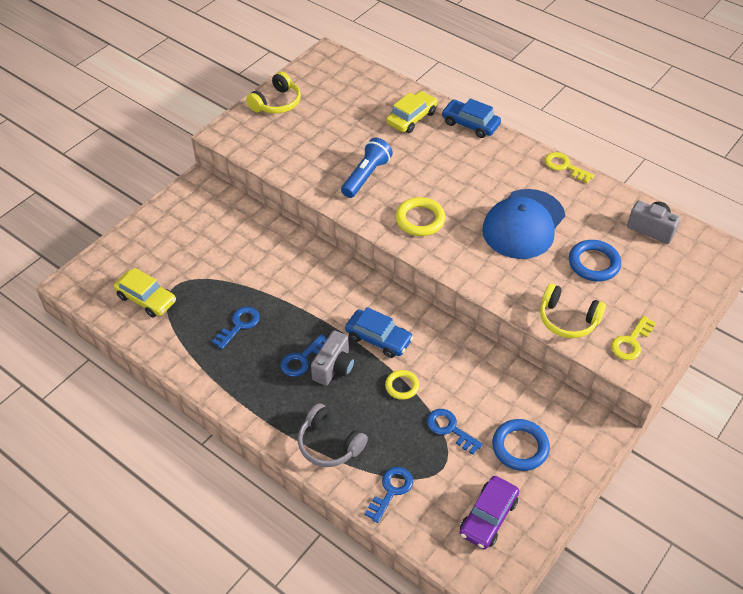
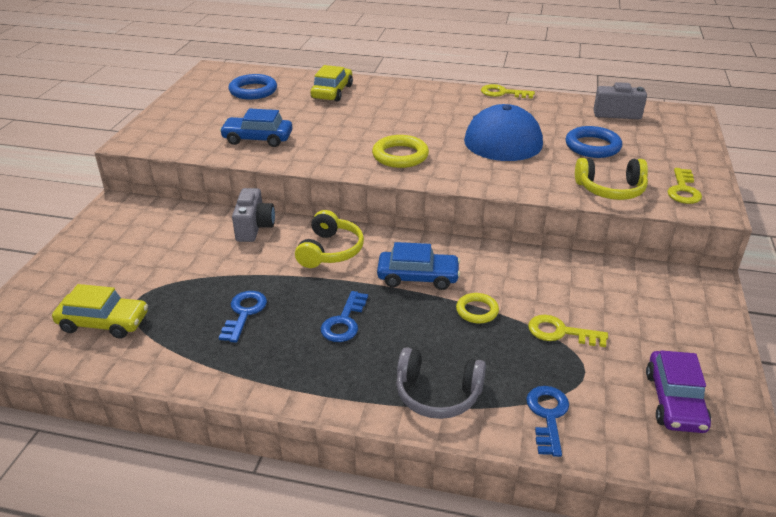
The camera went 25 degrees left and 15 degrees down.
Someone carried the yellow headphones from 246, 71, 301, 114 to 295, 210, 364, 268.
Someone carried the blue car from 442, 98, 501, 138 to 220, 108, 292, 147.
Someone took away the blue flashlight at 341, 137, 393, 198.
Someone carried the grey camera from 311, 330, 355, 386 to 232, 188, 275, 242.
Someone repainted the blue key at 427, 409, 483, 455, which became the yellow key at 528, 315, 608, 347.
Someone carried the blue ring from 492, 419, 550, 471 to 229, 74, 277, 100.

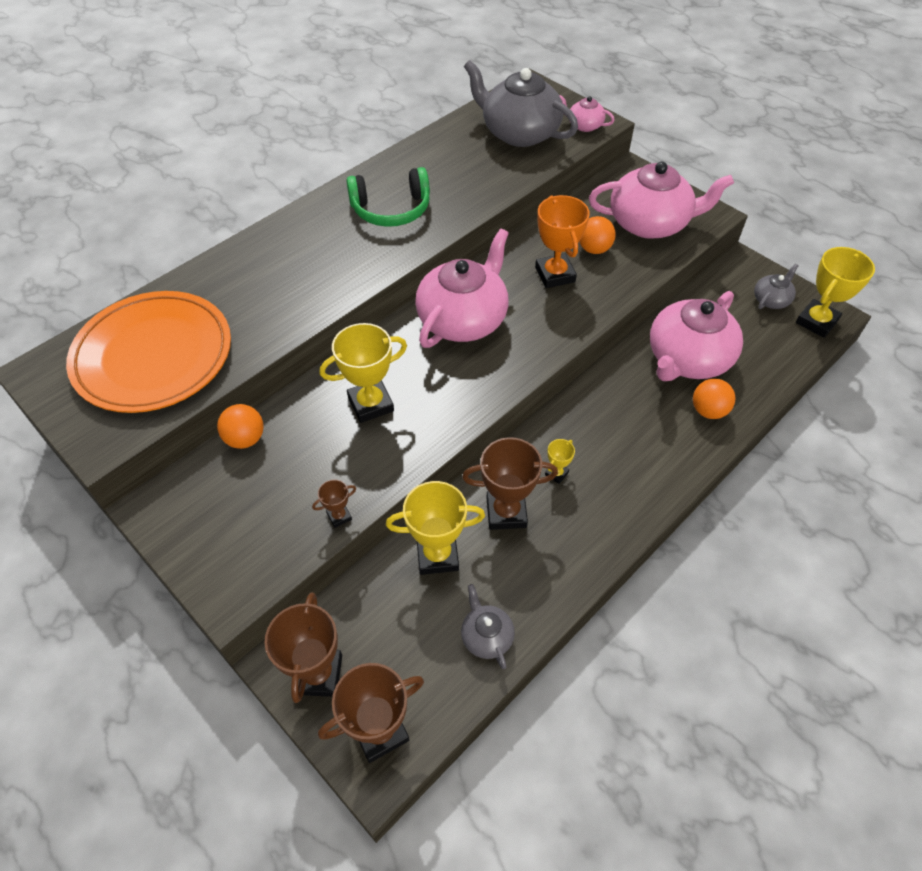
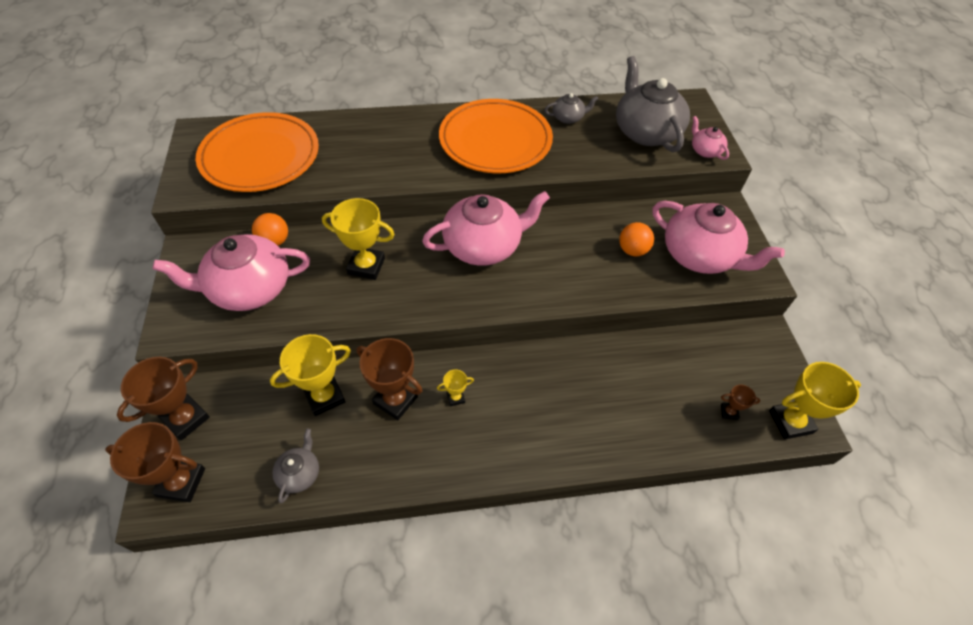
The camera went 35 degrees right and 0 degrees up.
Someone swapped the green headphones at 346, 167, 430, 227 for the orange plate at 439, 99, 553, 173.
Someone took away the orange trophy at 535, 195, 590, 288.
Someone carried the grey teapot from 754, 264, 799, 309 to 545, 93, 598, 124.
Someone carried the pink teapot from 650, 291, 743, 381 to 152, 234, 310, 311.
Someone took away the orange ball at 693, 379, 735, 419.
Someone carried the brown trophy from 312, 479, 356, 528 to 721, 385, 760, 420.
Someone rotated the yellow trophy at 386, 481, 485, 575 by 60 degrees counterclockwise.

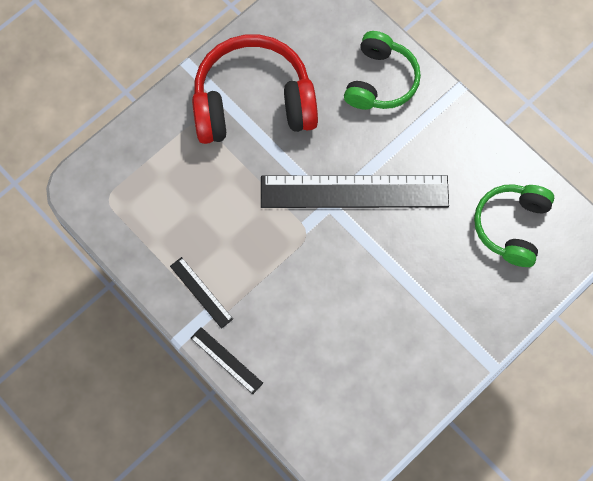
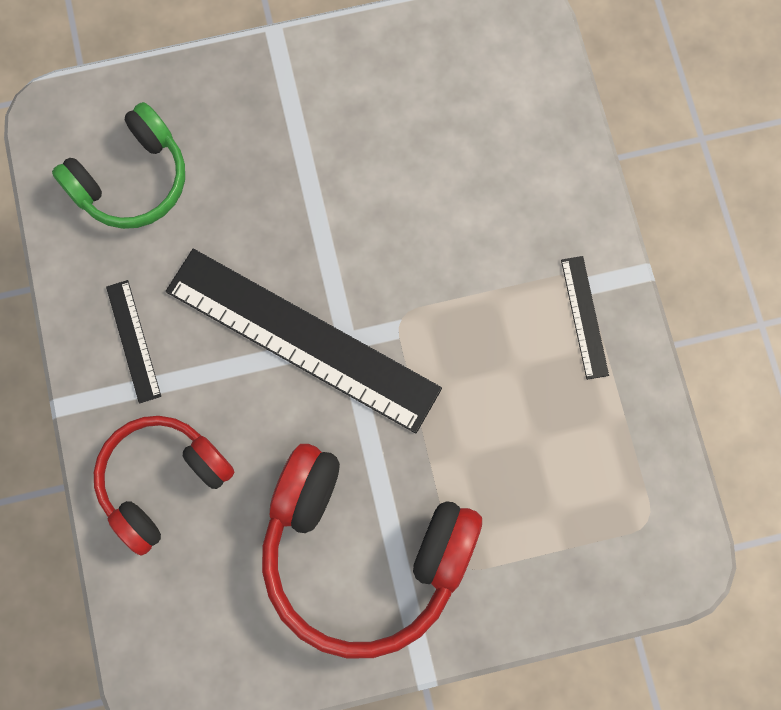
The camera went 150 degrees left and 5 degrees up.
Someone repainted the green headphones at 344, 31, 421, 110, which became the red headphones at 94, 416, 235, 556.
Someone carried the black ruler from 191, 327, 263, 394 to 106, 280, 161, 404.

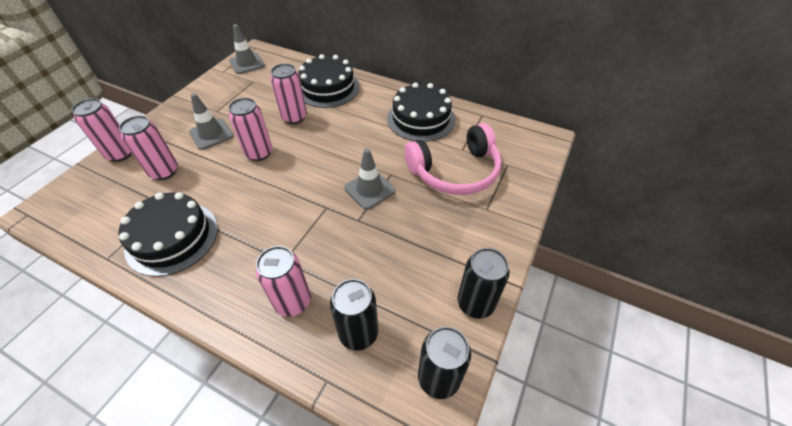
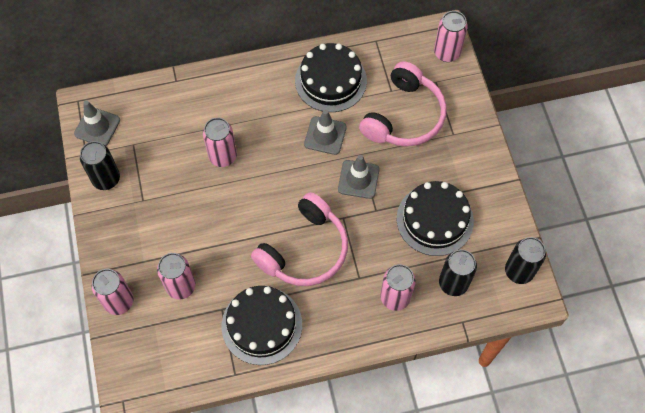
The camera went 40 degrees left and 15 degrees up.
Someone carried the black cake from 298, 54, 360, 108 to 397, 181, 474, 256.
Someone carried the grey traffic cone from 189, 93, 234, 150 to 304, 109, 347, 155.
Someone carried the pink can from 228, 98, 272, 161 to 434, 11, 468, 62.
Someone carried the black can from 458, 248, 510, 319 to 80, 141, 120, 190.
Someone put down the pink headphones at 251, 192, 348, 286.

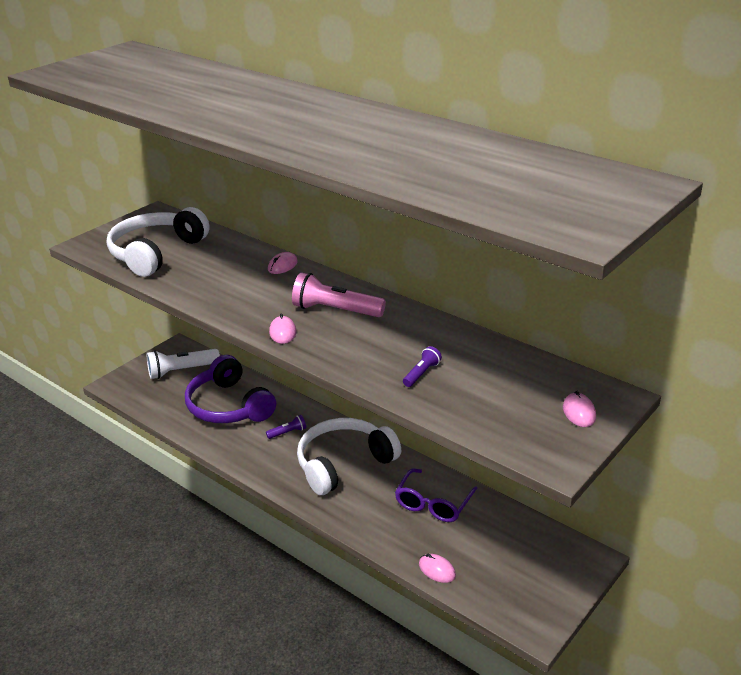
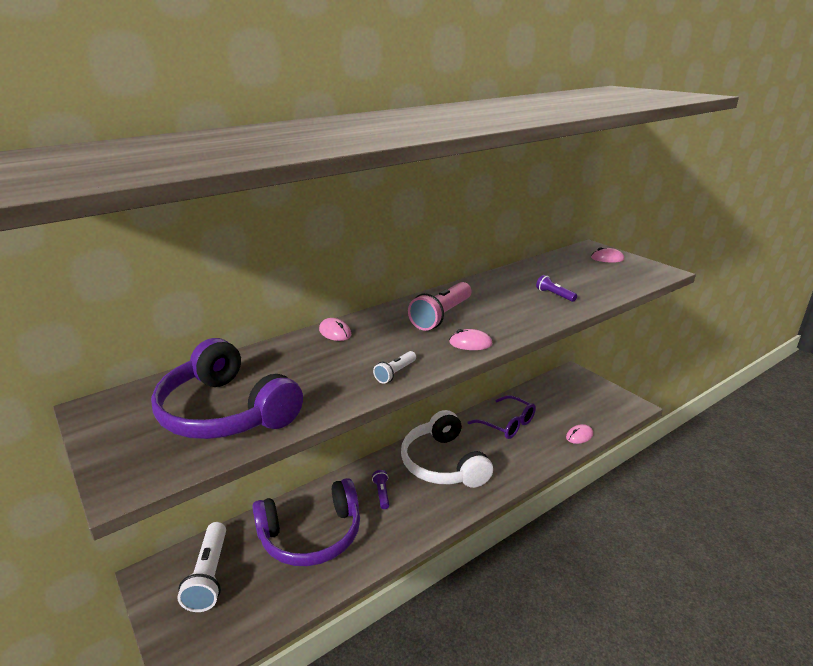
The camera went 75 degrees left and 5 degrees down.
Someone repainted the white headphones at 107, 207, 210, 277, which became the purple headphones at 151, 338, 303, 439.
Someone put down the white flashlight at 373, 351, 416, 384.

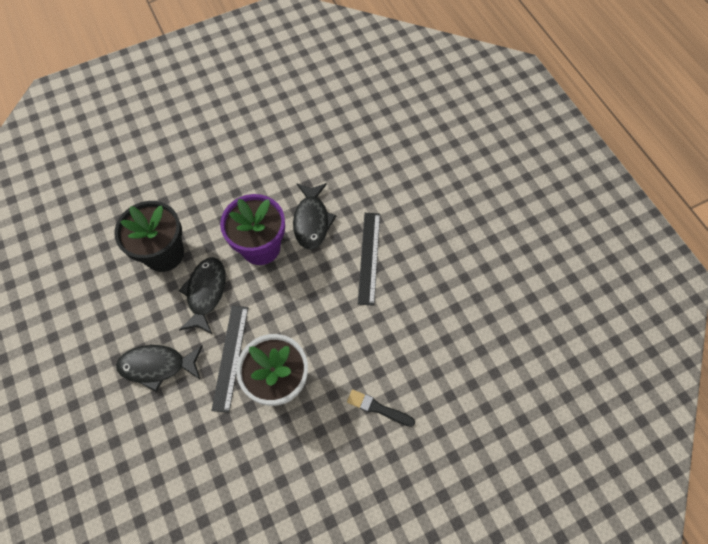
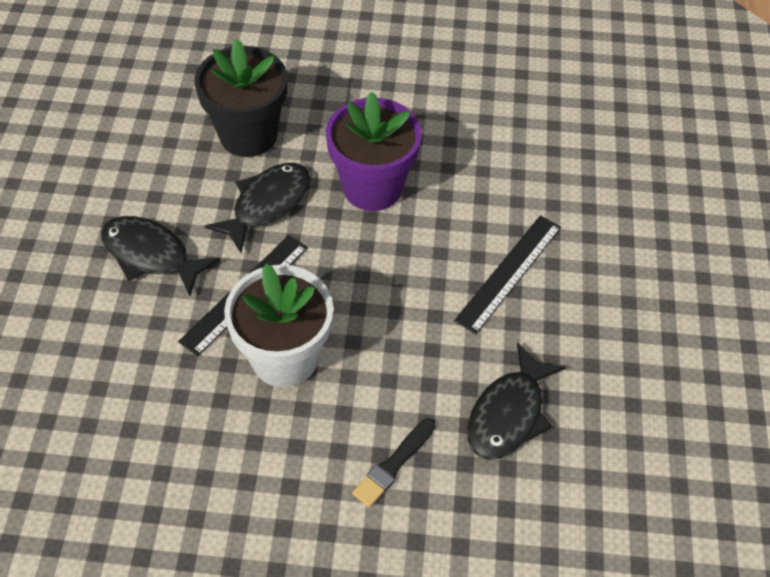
The camera went 30 degrees right and 10 degrees down.
Someone carried the black fish from 293, 183, 336, 250 to 467, 342, 566, 460.
Someone rotated the black brush at 347, 389, 415, 427 by 105 degrees counterclockwise.

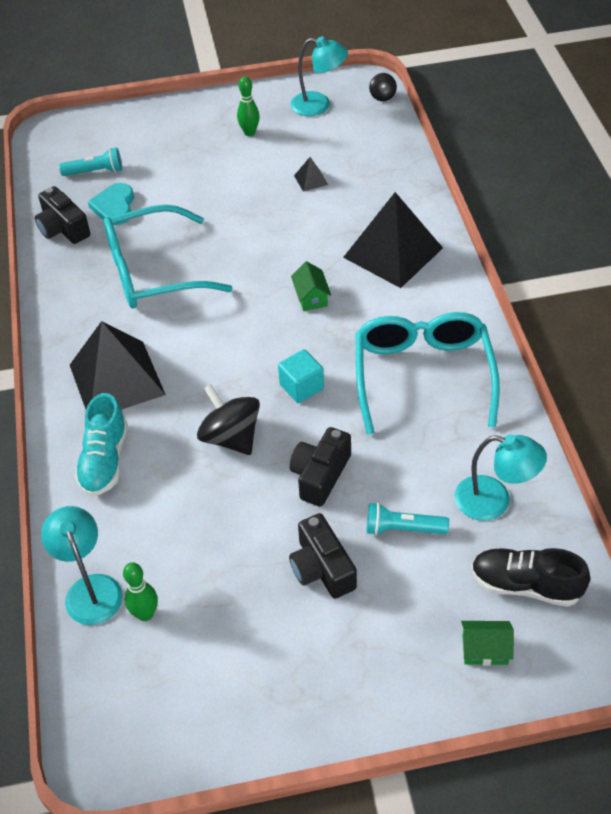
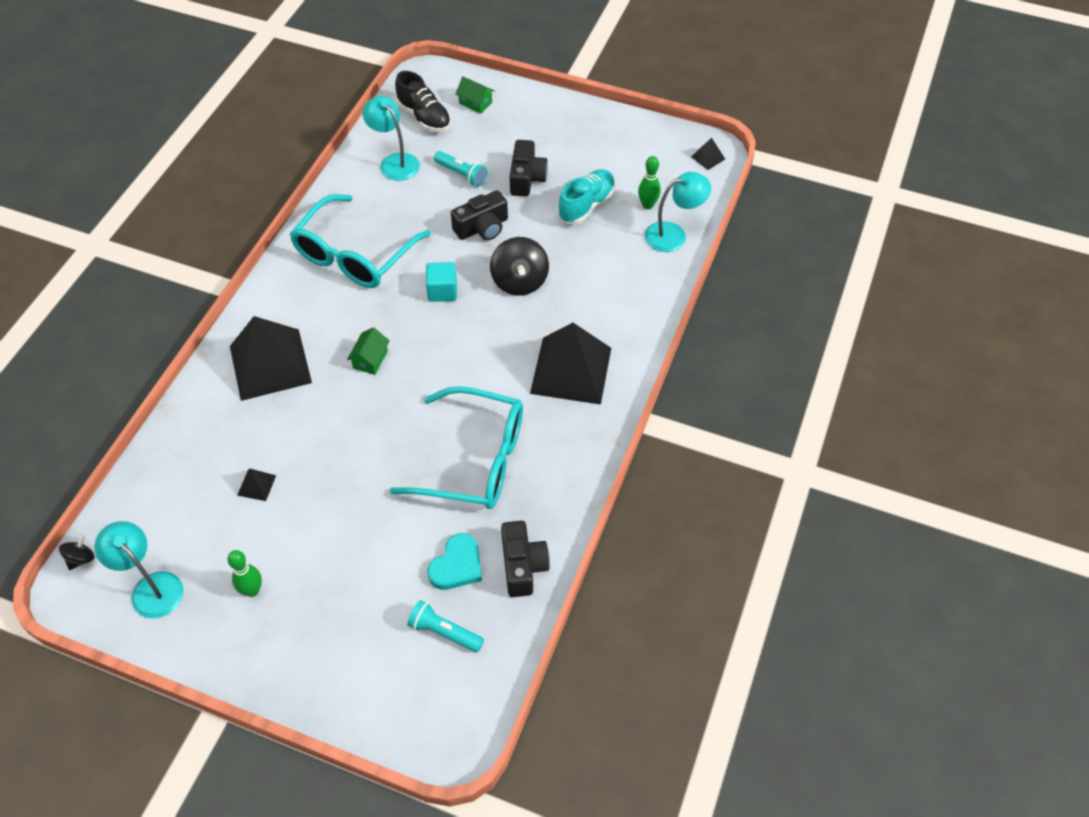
The camera went 150 degrees left and 5 degrees up.
Someone carried the turquoise shoe from 75, 393, 128, 497 to 558, 169, 615, 224.
Someone rotated the turquoise lamp at 41, 506, 123, 625 by 120 degrees counterclockwise.
Someone put down the black pyramid at 691, 138, 725, 170.

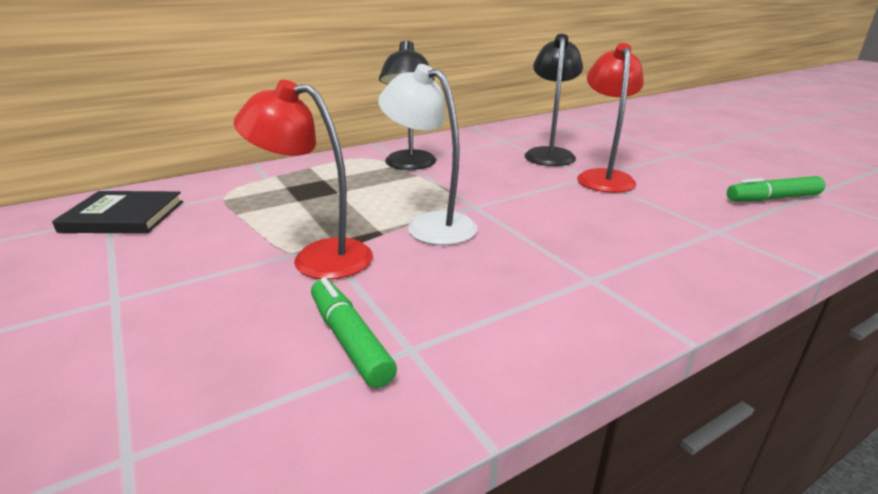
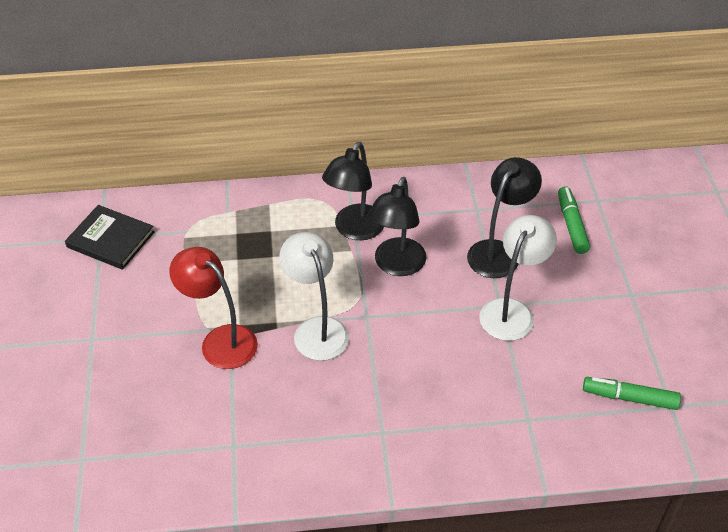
The camera went 25 degrees right and 20 degrees up.
Someone repainted the red lamp at 577, 43, 644, 193, which became the white lamp at 479, 215, 557, 341.
Someone carried the green marker from 311, 277, 397, 388 to 558, 186, 590, 254.
Someone put down the black lamp at 368, 177, 427, 276.

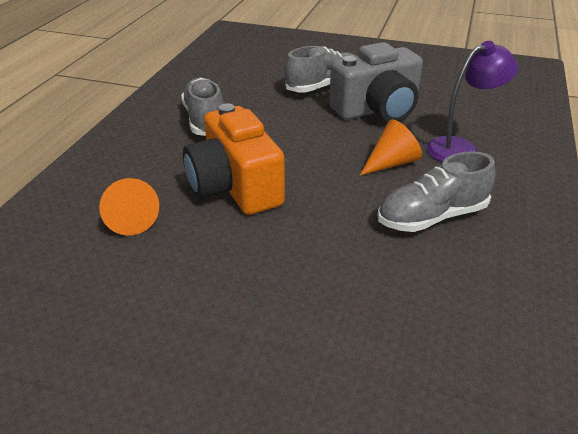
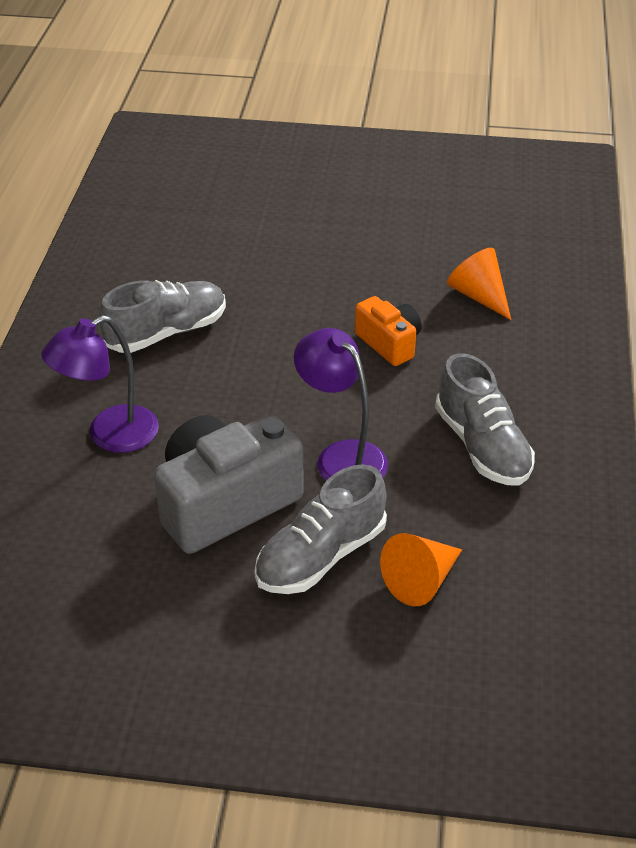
The camera went 170 degrees right and 5 degrees up.
Someone scaled the orange camera at 183, 103, 285, 215 by 0.55.
Someone carried the orange cone from 360, 120, 422, 176 to 380, 533, 462, 606.
Someone put down the purple lamp at 294, 328, 388, 481.

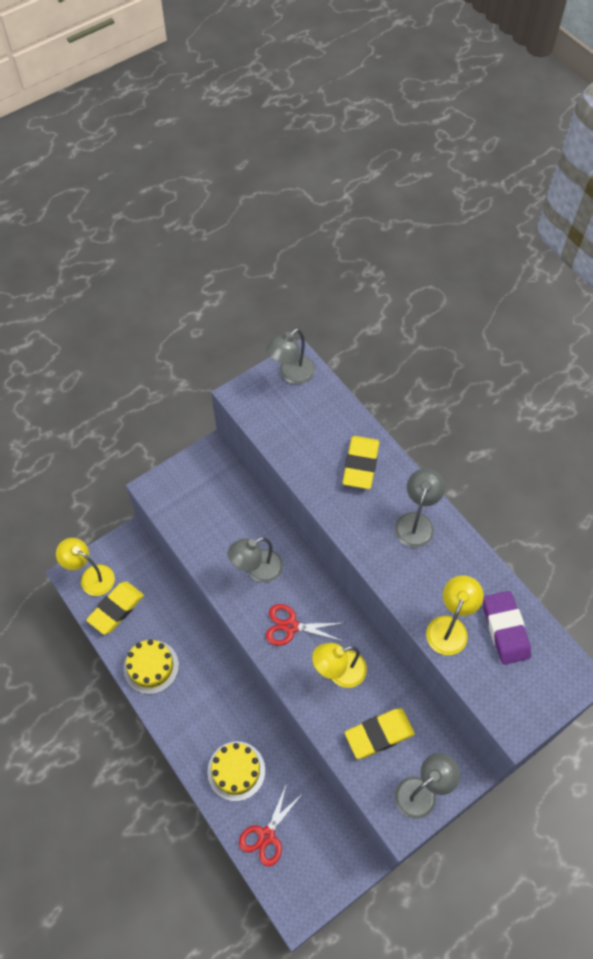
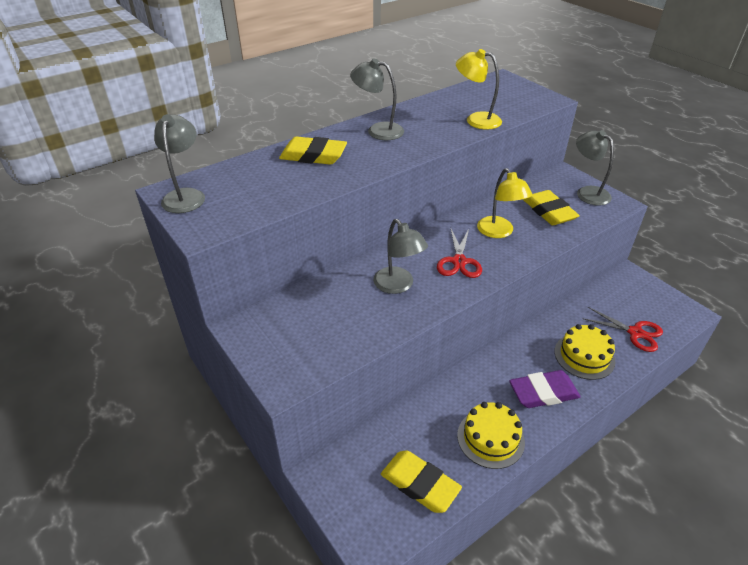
The camera went 90 degrees left and 20 degrees down.
Someone rotated the grey lamp at 266, 328, 315, 384 by 135 degrees counterclockwise.
Someone took away the yellow lamp at 56, 538, 115, 596.
Someone carried the purple eraser from 483, 591, 531, 665 to 509, 370, 580, 408.

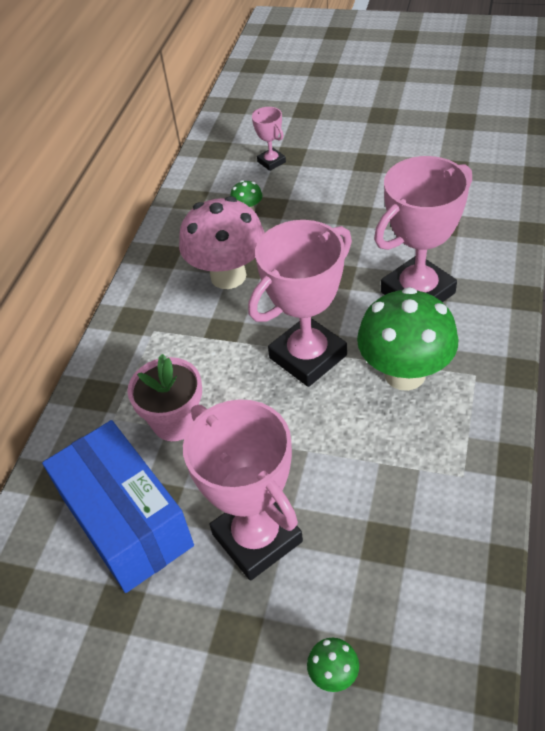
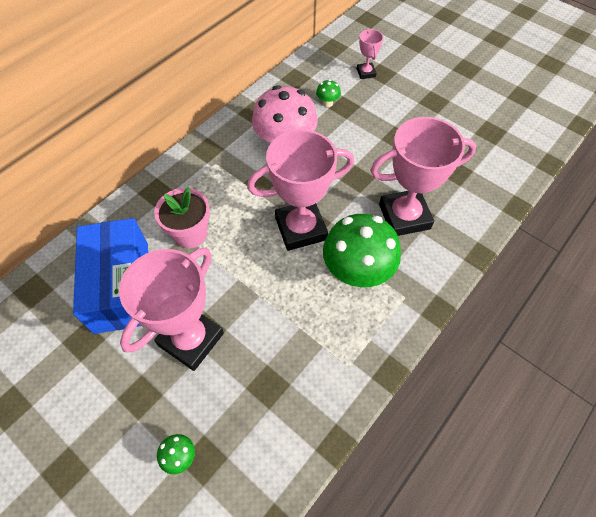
The camera went 20 degrees right and 10 degrees up.
Someone rotated the pink trophy at 183, 399, 303, 581 by 45 degrees clockwise.

